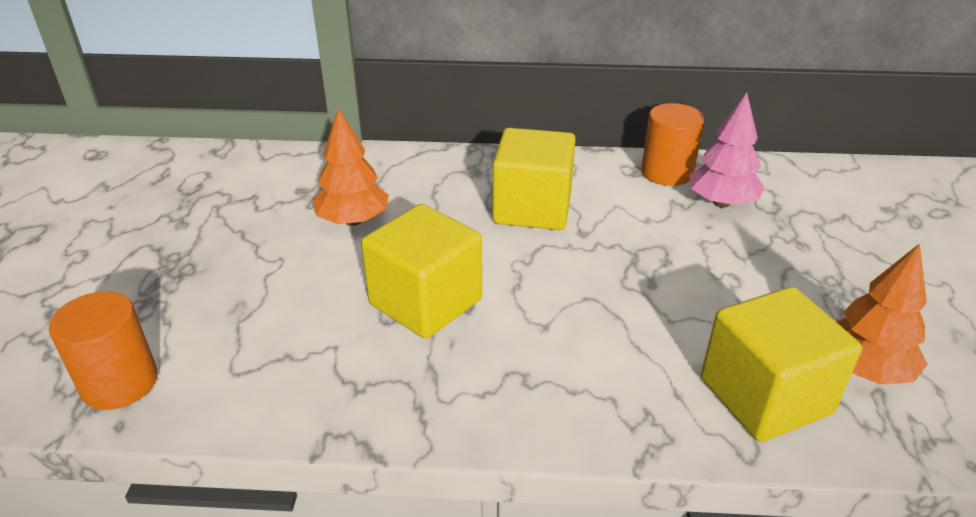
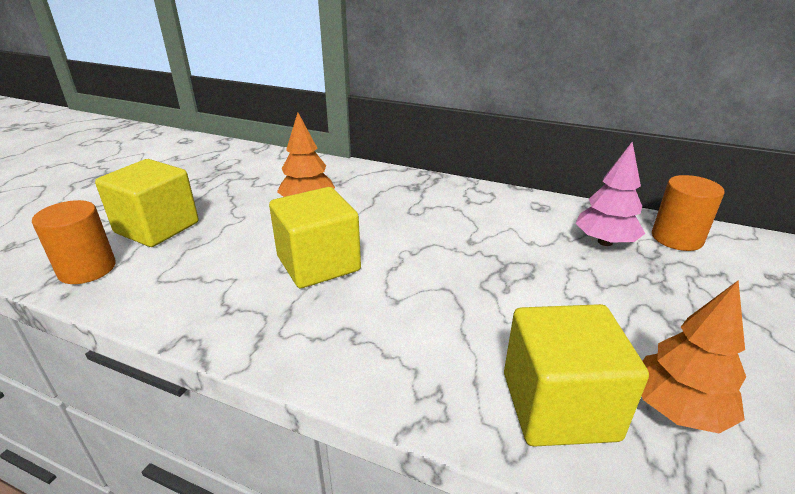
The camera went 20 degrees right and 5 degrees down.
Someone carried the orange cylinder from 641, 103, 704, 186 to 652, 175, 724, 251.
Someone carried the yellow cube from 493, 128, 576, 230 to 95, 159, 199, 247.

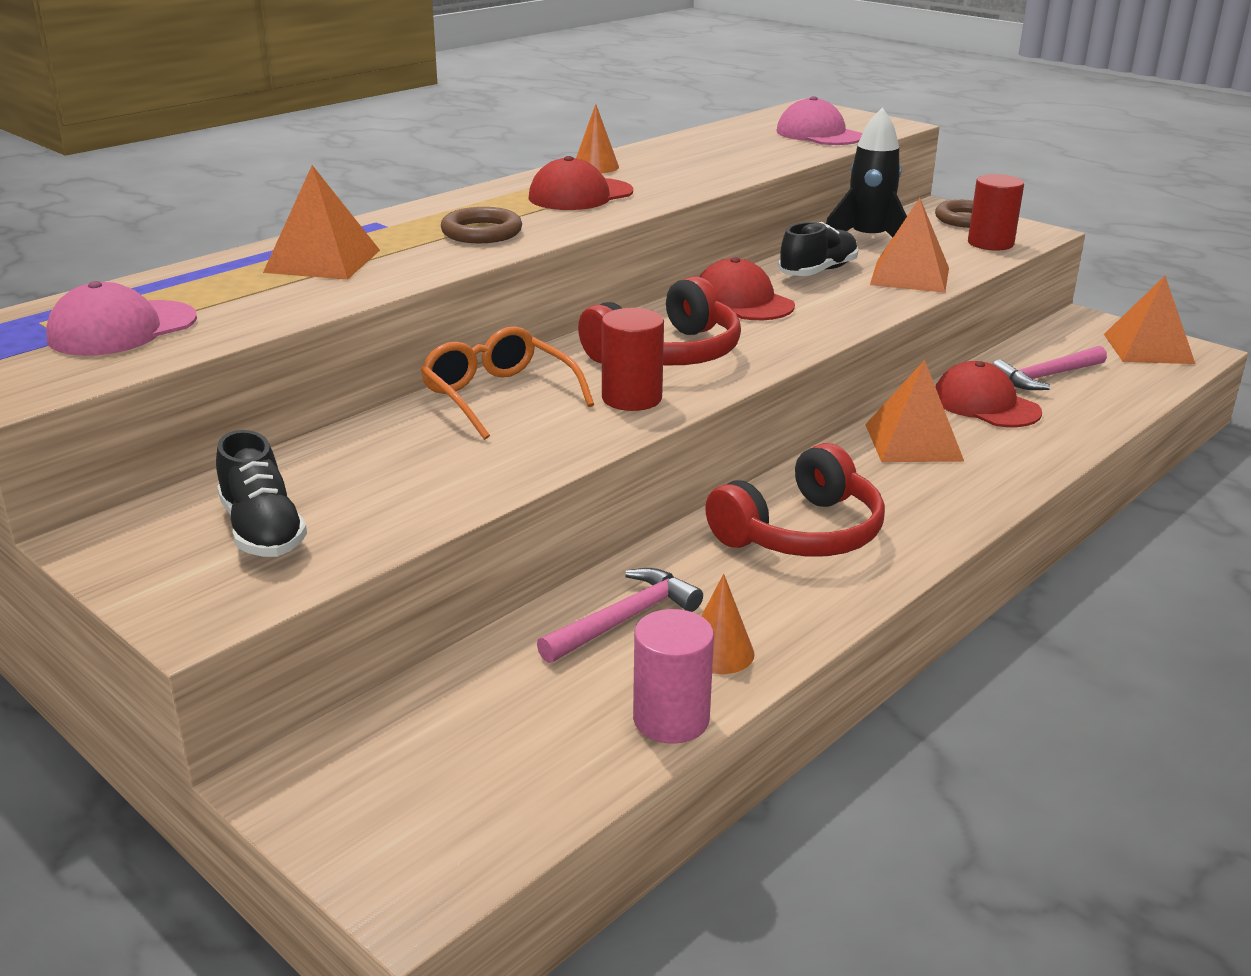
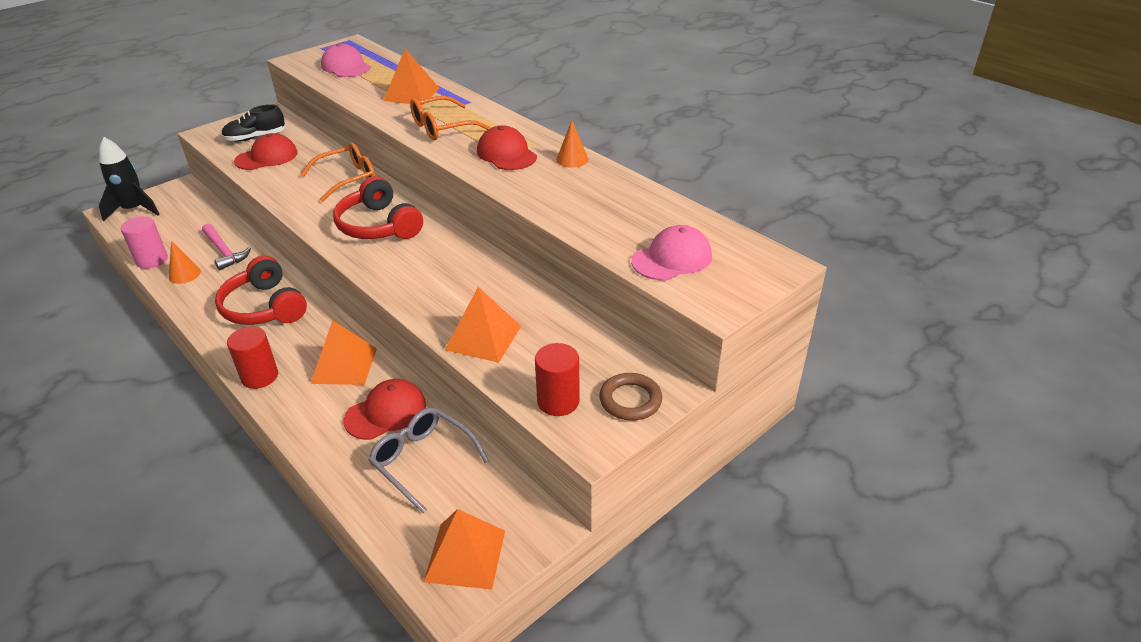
The camera went 95 degrees right and 10 degrees up.
Someone carried the black rocket from 826, 107, 907, 238 to 99, 137, 160, 222.
Someone swapped the brown ring at 441, 207, 522, 243 for the orange glasses at 410, 96, 491, 140.
Someone took away the black shoe at 778, 222, 858, 276.
Someone carried the red cap from 699, 257, 795, 320 to 234, 133, 298, 170.
Someone carried the red cylinder from 602, 308, 664, 411 to 227, 327, 278, 389.
Someone swapped the pink hammer at 993, 346, 1107, 390 for the grey glasses at 368, 407, 489, 513.

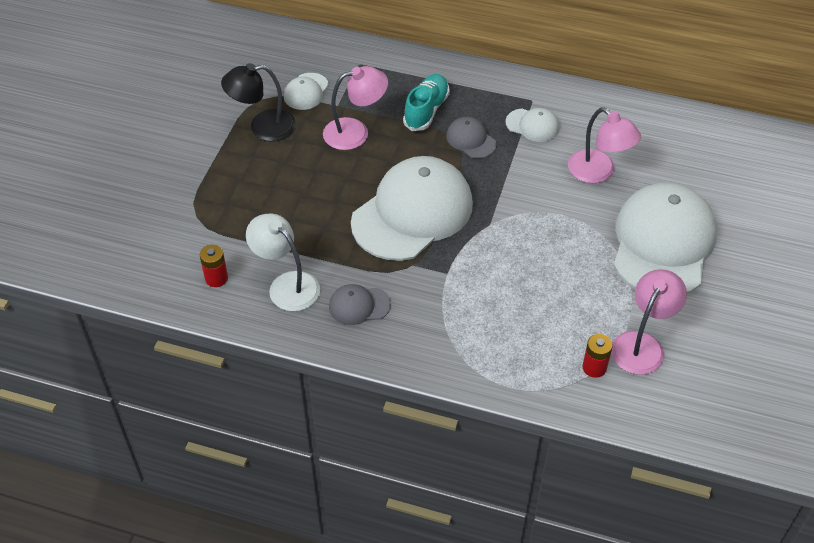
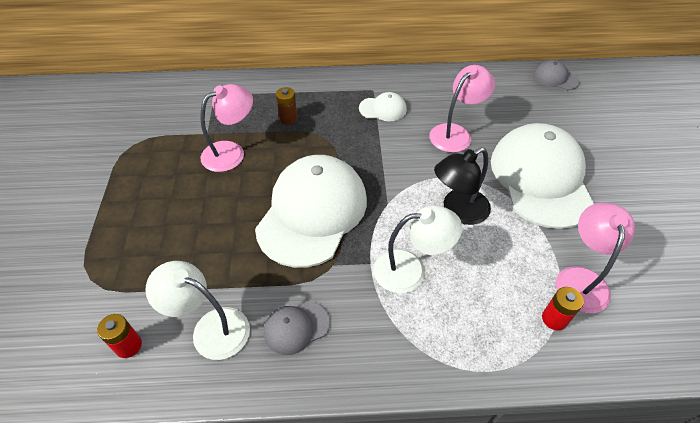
The camera went 20 degrees left and 0 degrees up.
Someone carried the black lamp from 221, 63, 296, 141 to 434, 147, 491, 225.
Someone took away the white cap at 284, 73, 329, 110.
Someone swapped the turquoise shoe at 403, 74, 450, 131 for the brown battery at 276, 87, 298, 125.
Someone rotated the pink lamp at 568, 107, 641, 183 by 75 degrees counterclockwise.
Someone carried the grey cap from 446, 117, 497, 159 to 533, 60, 580, 90.
Someone put down the white lamp at 373, 205, 462, 293.

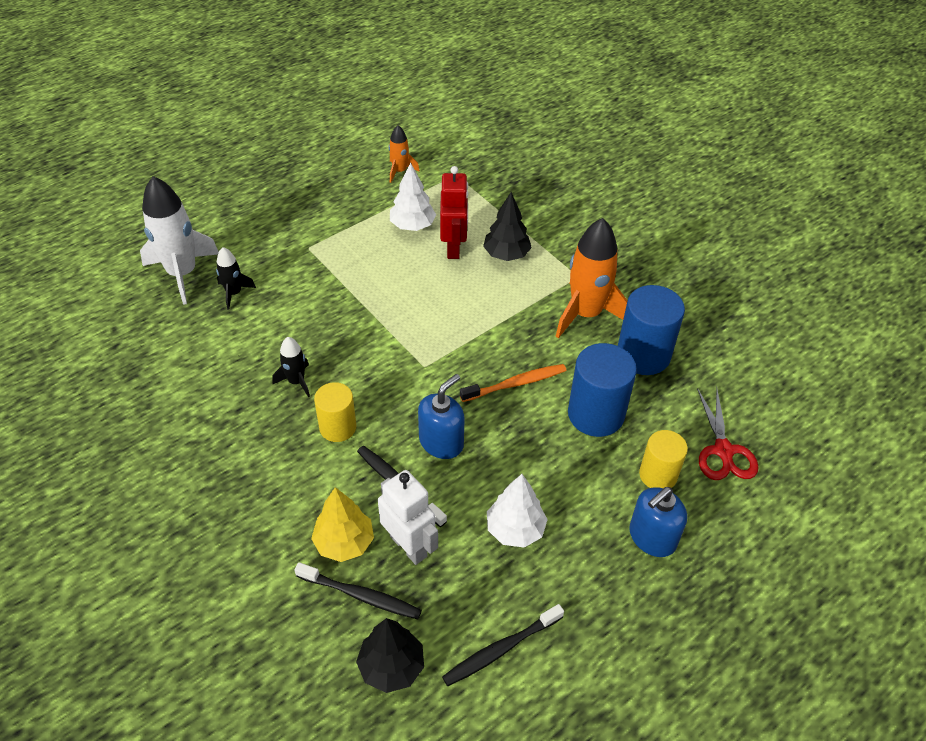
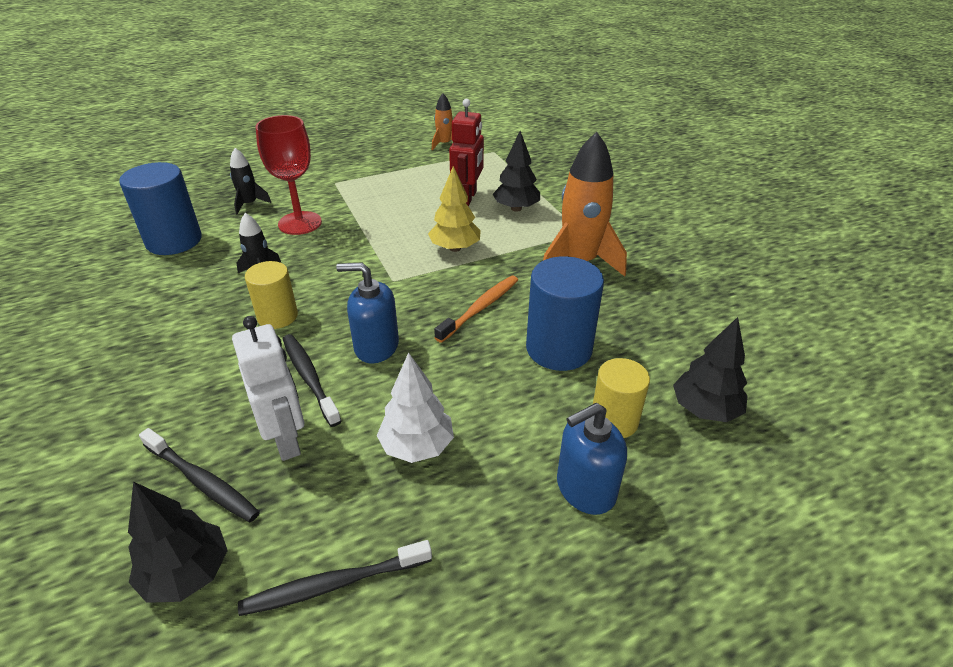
The camera went 15 degrees right and 10 degrees down.
Someone took away the white tree at 390, 162, 436, 231.
Someone took away the white rocket at 140, 176, 219, 305.
Someone carried the blue cylinder from 618, 285, 685, 375 to 119, 162, 202, 255.
Someone rotated the orange toothbrush at 460, 364, 566, 402 by 45 degrees counterclockwise.
Someone rotated the blue soap dispenser at 418, 374, 465, 459 by 135 degrees counterclockwise.
Someone swapped the red scissors at 697, 388, 758, 480 for the black tree at 673, 317, 748, 422.
Someone carried the yellow tree from 311, 487, 374, 562 to 428, 166, 481, 252.
Someone put down the red goblet at 256, 115, 322, 235.

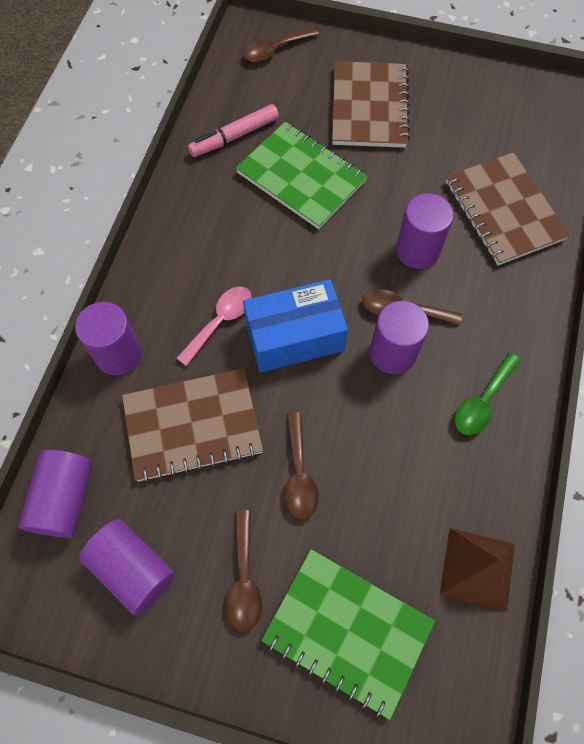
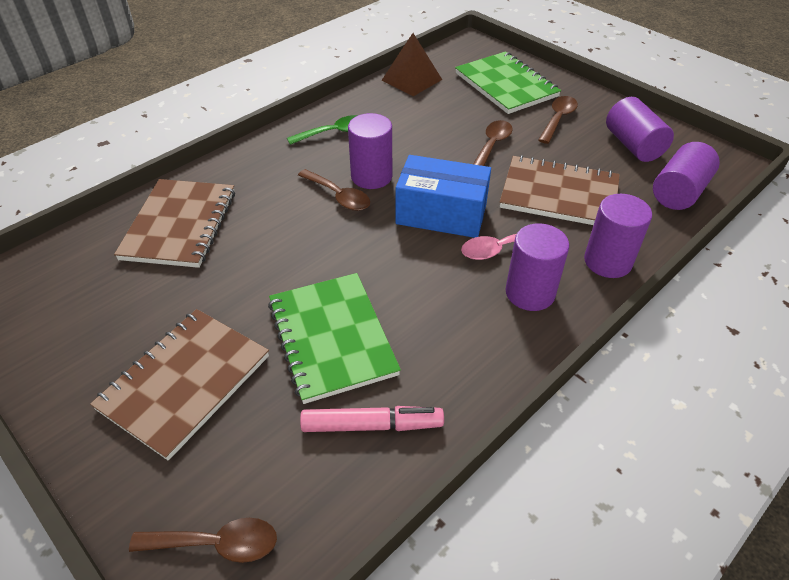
The camera went 150 degrees left and 20 degrees down.
Someone carried the purple cylinder from 396, 193, 454, 269 to 505, 223, 569, 311.

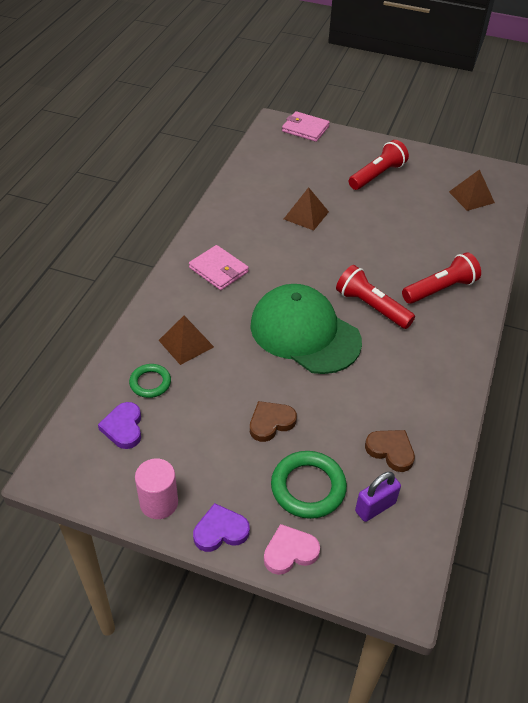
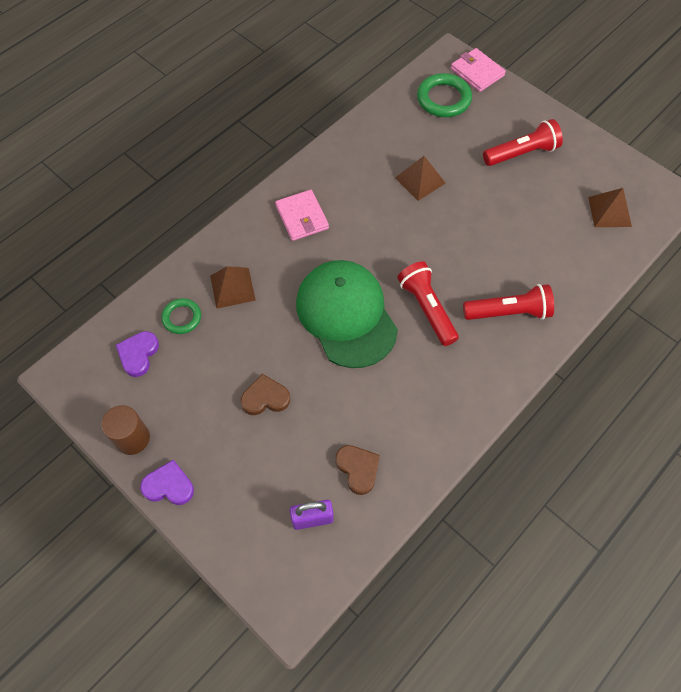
The camera went 25 degrees right and 15 degrees up.
Someone carried the green ring from 271, 451, 347, 519 to 417, 73, 472, 117.
Someone repainted the pink cylinder at 135, 458, 178, 519, which became the brown cylinder at 101, 405, 150, 455.
Someone took away the pink heart at 264, 524, 320, 575.

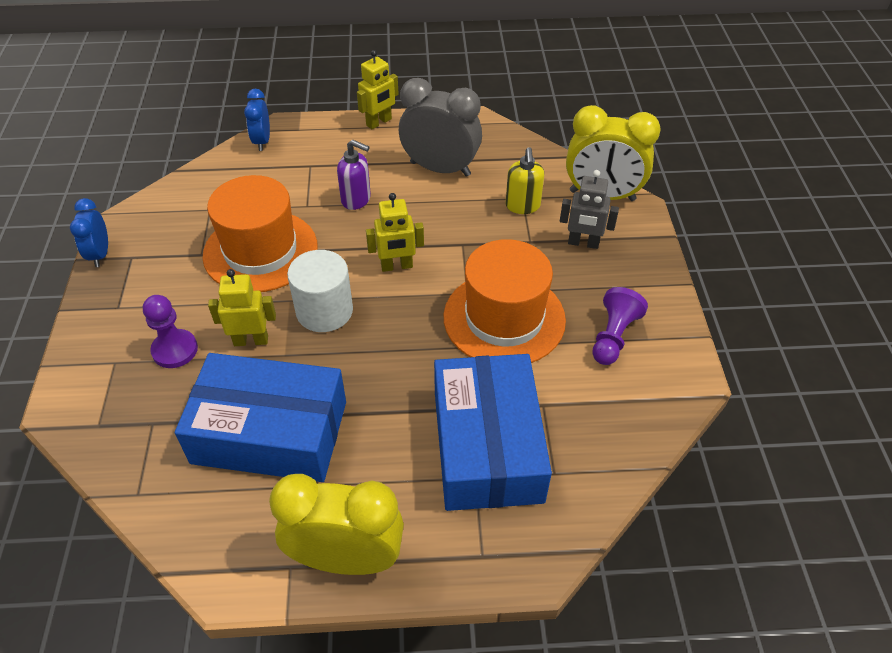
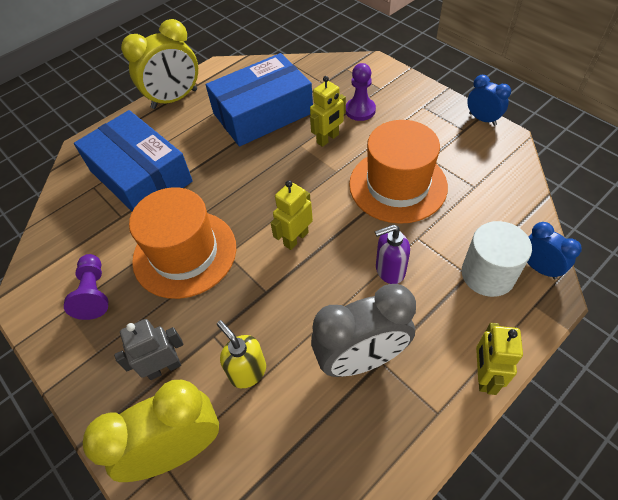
The camera went 145 degrees right and 5 degrees up.
Someone carried the white cylinder from 287, 250, 353, 332 to 462, 221, 532, 297.

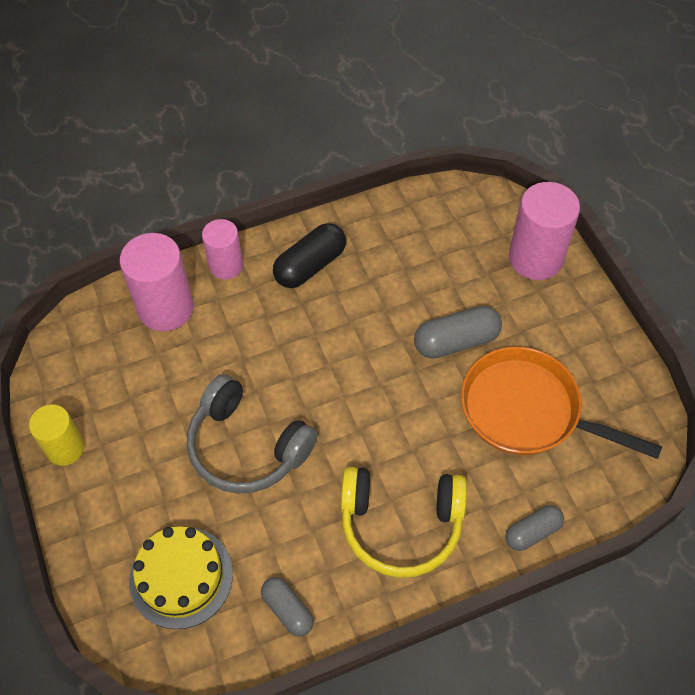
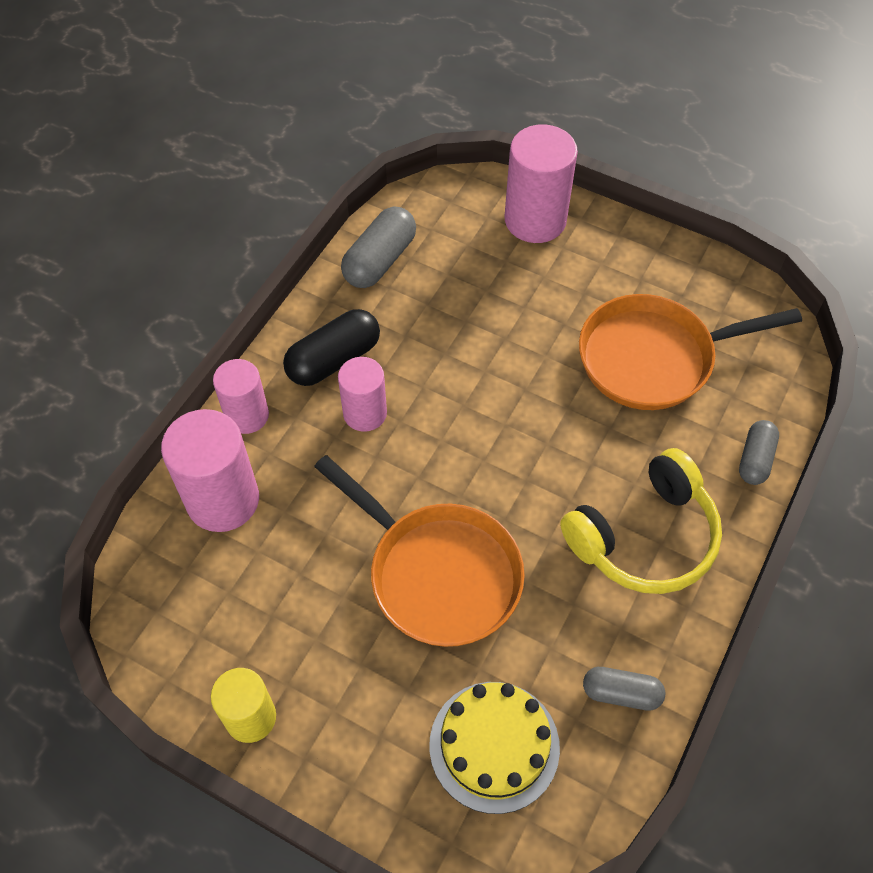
The camera went 40 degrees left and 0 degrees up.
Someone rotated the black capsule at 273, 223, 346, 288 by 45 degrees clockwise.
Someone carried the grey capsule from 414, 306, 502, 359 to 341, 207, 416, 288.
Someone swapped the grey headphones at 187, 374, 318, 494 for the orange pan at 314, 455, 525, 647.
Someone put down the pink cylinder at 338, 357, 387, 432.

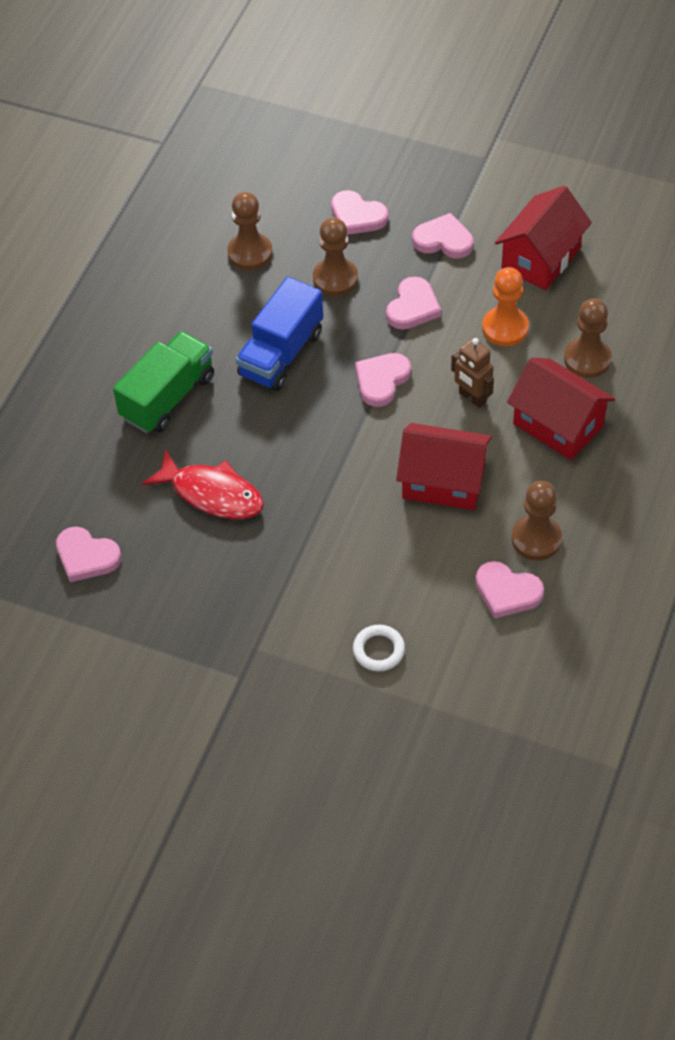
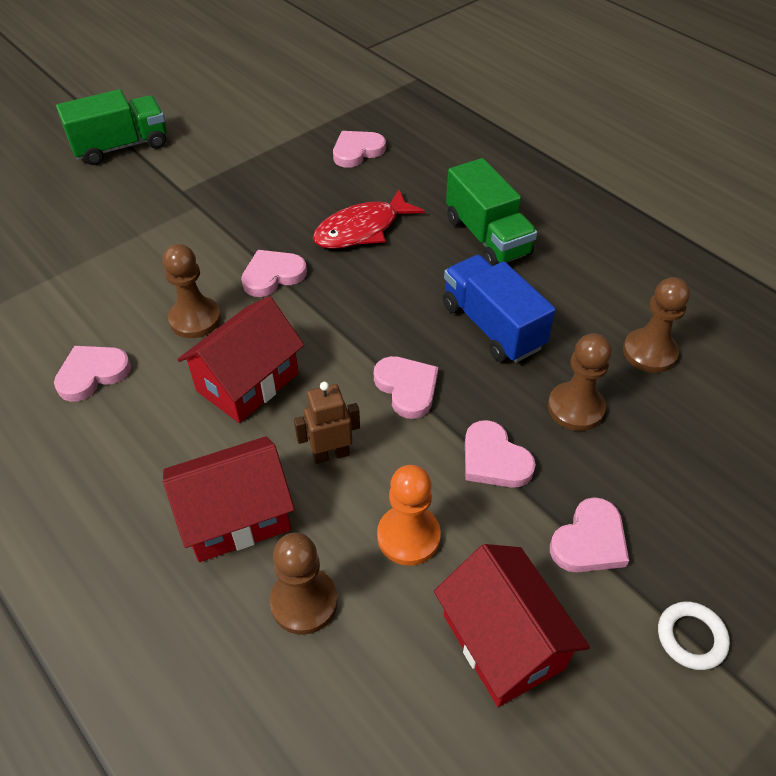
The camera went 115 degrees right and 5 degrees down.
Someone carried the pink heart from 331, 190, 388, 235 to 241, 250, 307, 297.
Someone carried the brown pawn from 512, 481, 562, 561 to 162, 244, 221, 338.
Someone carried the white ring from 353, 625, 405, 672 to 658, 601, 730, 670.
Someone put down the green truck at 56, 89, 167, 165.

